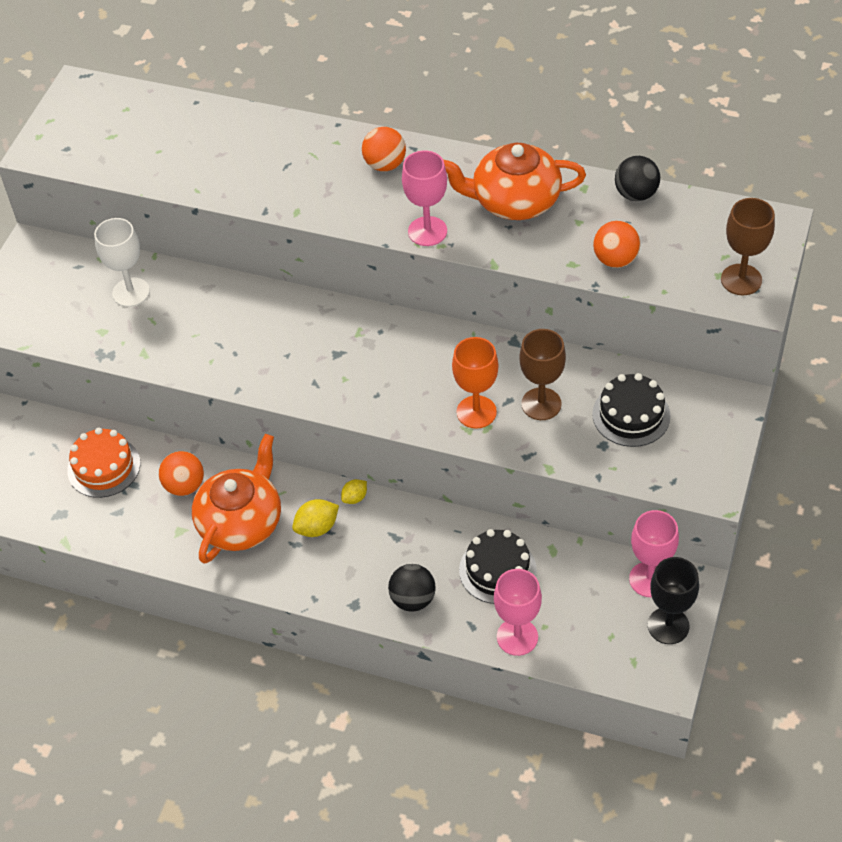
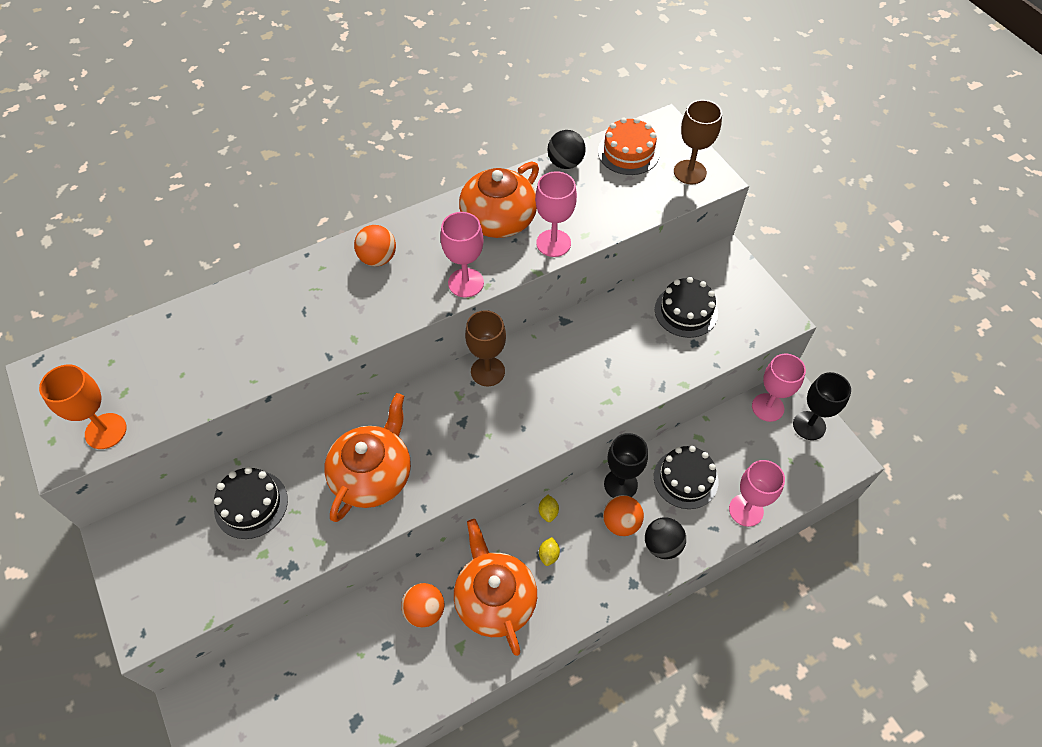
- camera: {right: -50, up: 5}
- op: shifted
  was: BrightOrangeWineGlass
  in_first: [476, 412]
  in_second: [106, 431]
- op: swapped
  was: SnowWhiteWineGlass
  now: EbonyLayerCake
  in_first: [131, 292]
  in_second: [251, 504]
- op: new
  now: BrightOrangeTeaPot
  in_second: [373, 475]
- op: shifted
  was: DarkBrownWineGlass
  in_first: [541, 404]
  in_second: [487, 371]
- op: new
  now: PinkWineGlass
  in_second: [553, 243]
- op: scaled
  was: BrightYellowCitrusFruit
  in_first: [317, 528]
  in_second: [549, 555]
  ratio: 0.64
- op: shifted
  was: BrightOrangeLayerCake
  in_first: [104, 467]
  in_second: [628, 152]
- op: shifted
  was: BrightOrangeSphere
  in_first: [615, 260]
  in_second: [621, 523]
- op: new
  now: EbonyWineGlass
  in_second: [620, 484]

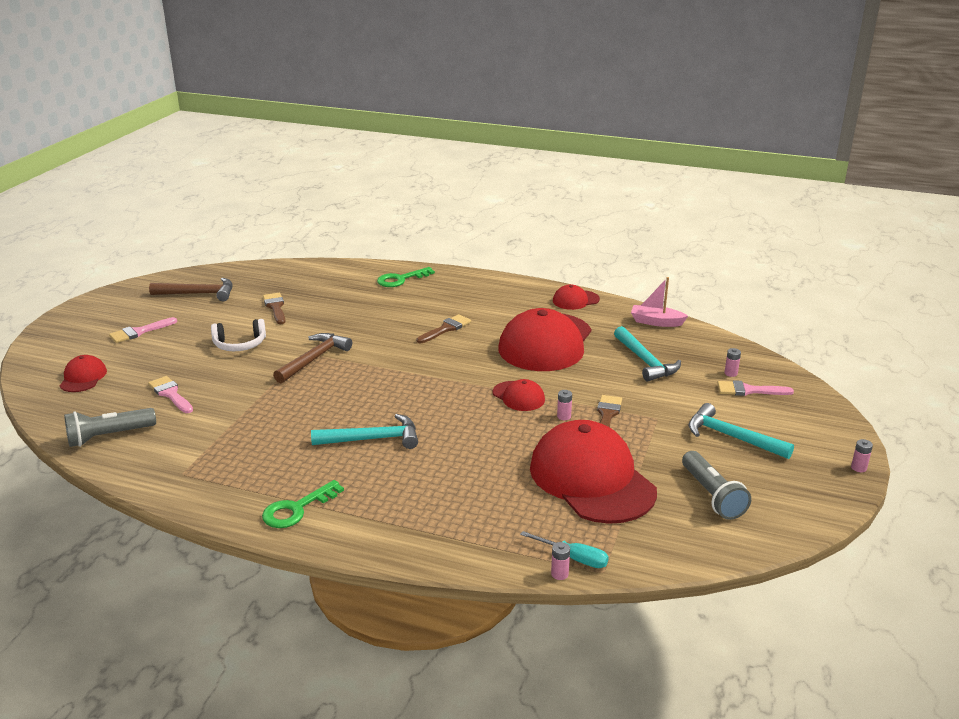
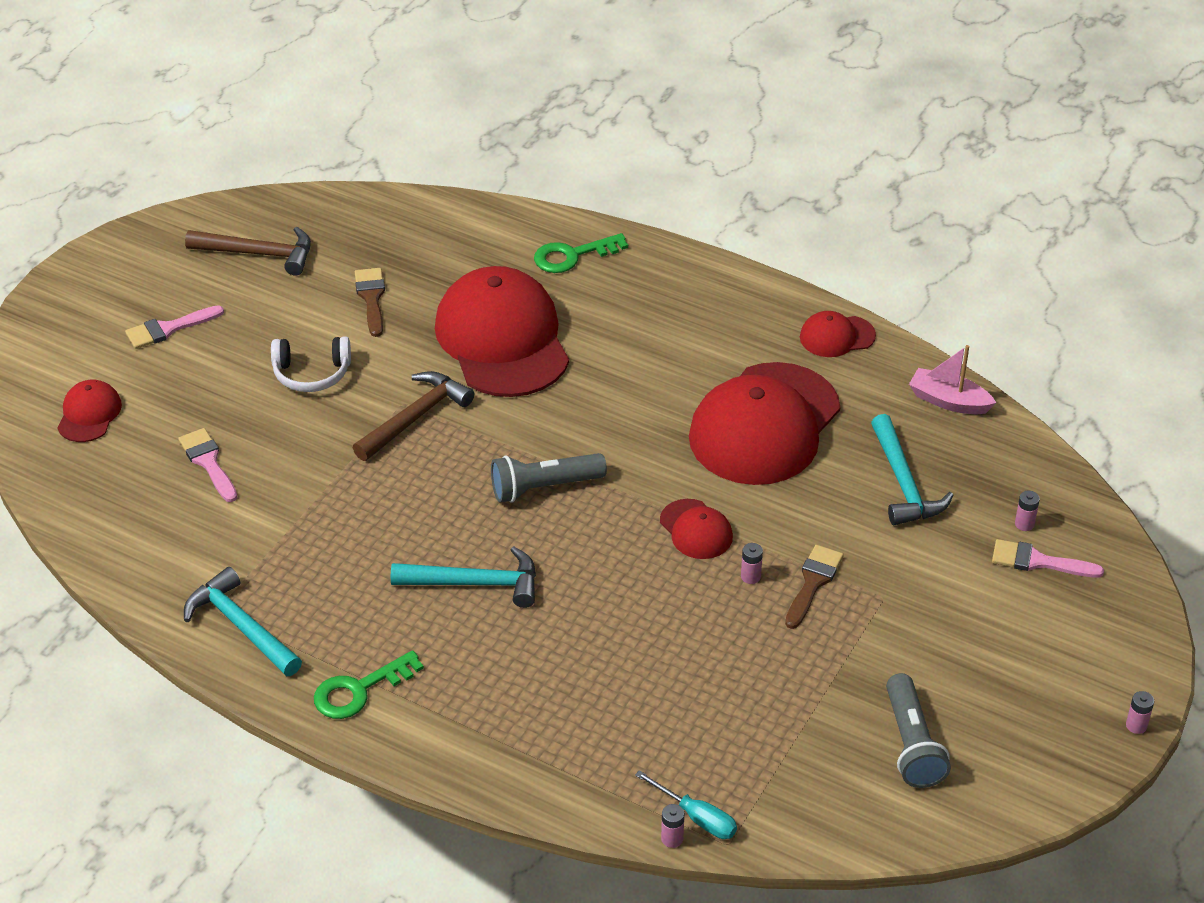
- camera: {right: 10, up: 15}
- op: shifted
  was: TurquoiseHammer
  in_first: [732, 437]
  in_second: [241, 626]
- op: shifted
  was: ScarletCap
  in_first: [591, 479]
  in_second: [502, 339]
- op: shifted
  was: GreyFlashlight
  in_first: [109, 436]
  in_second: [544, 487]
- op: gone
  was: DarkBrownPaintbrush
  in_first: [446, 329]

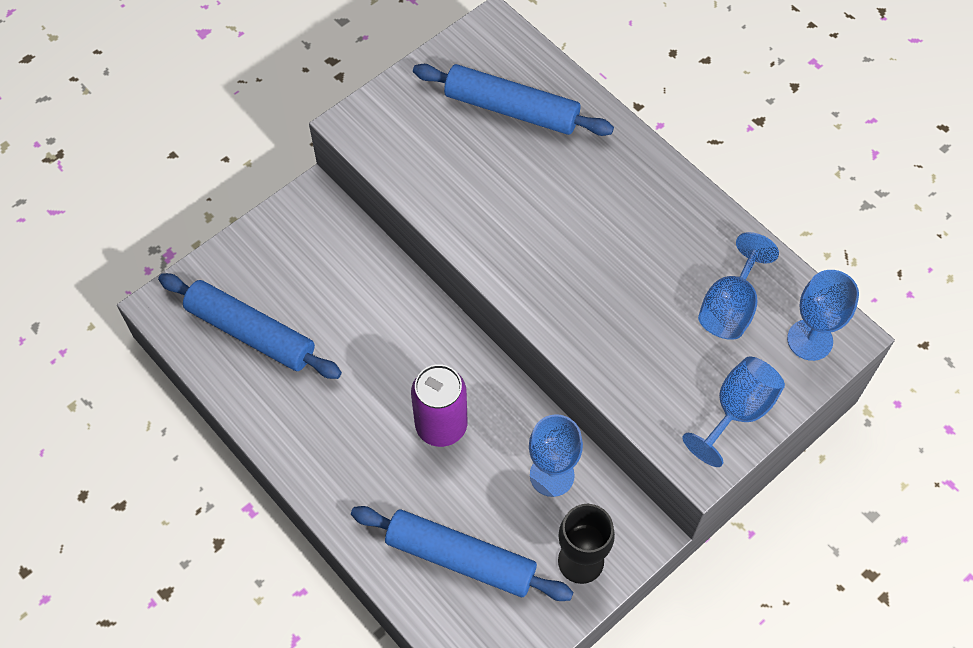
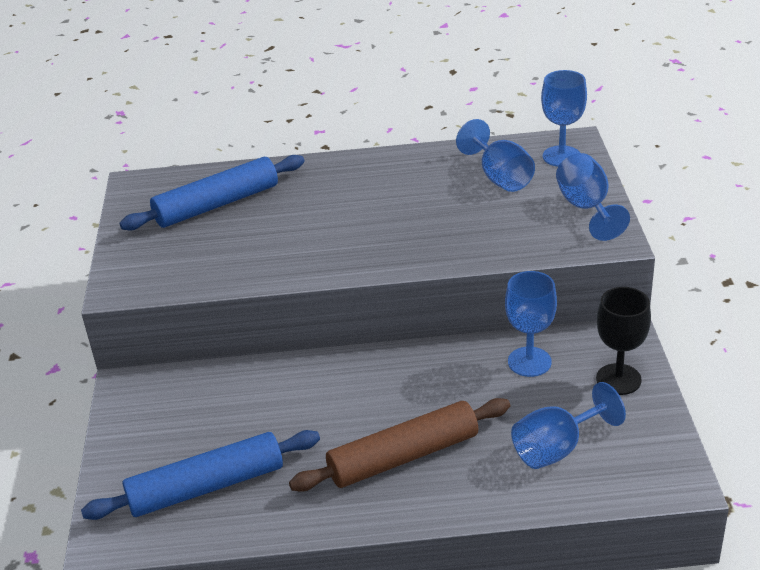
- camera: {right: -50, up: -25}
- op: new
  now: DarkBrownRollingPin
  in_second: [403, 456]
- op: swapped
  was: RoyalBlueRollingPin
  now: RoyalBlueWineGlass
  in_first: [460, 558]
  in_second: [557, 448]
- op: gone
  was: PurpleSodaCan
  in_first: [441, 425]

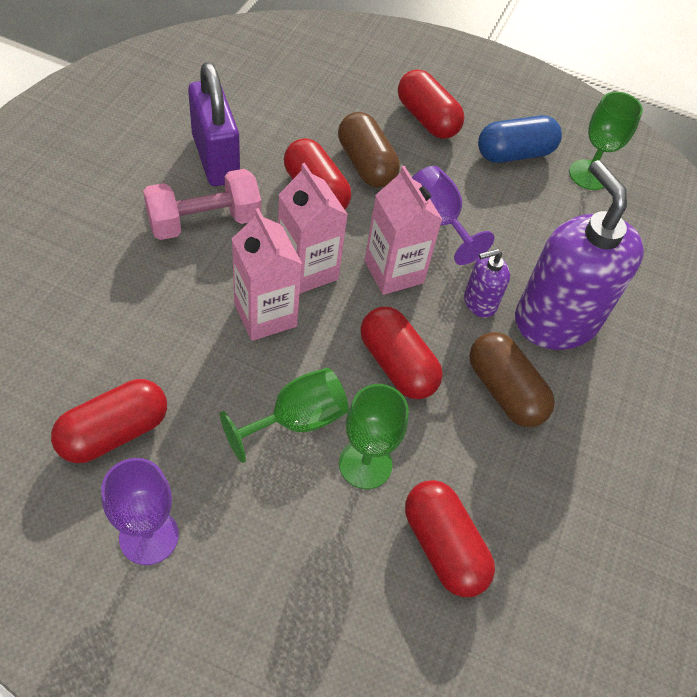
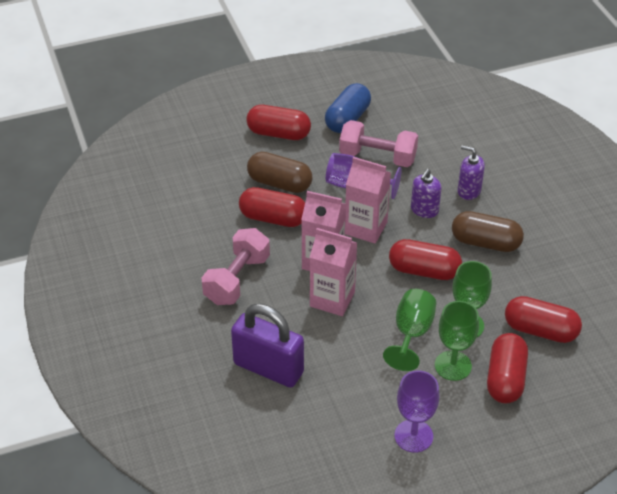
- camera: {right: -35, up: -10}
- op: shifted
  was: PurplePadlock
  in_first: [215, 159]
  in_second: [268, 368]
- op: new
  now: PinkHandWeight
  in_second: [377, 157]
- op: shifted
  was: GreenWineGlass
  in_first: [589, 175]
  in_second: [453, 365]
- op: scaled
  was: PurpleSoapDispenser
  in_first: [556, 320]
  in_second: [469, 191]
  ratio: 0.45
- op: shifted
  was: ScarletPill
  in_first: [114, 432]
  in_second: [505, 378]

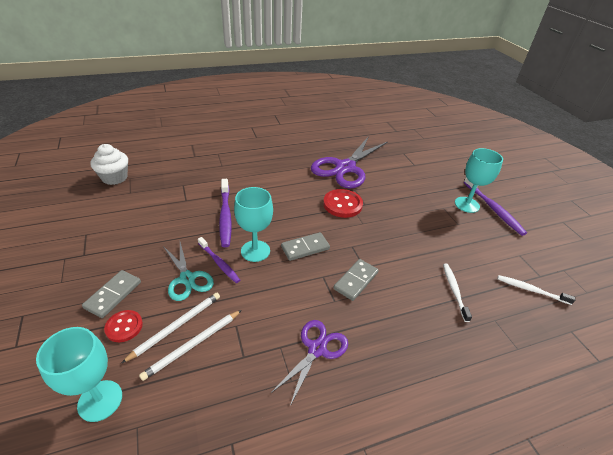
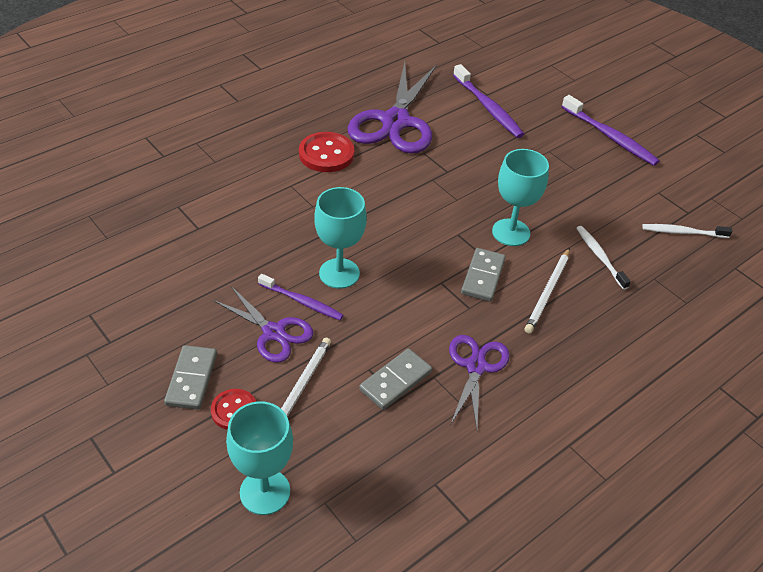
- camera: {right: -20, up: 5}
- op: repainted
  was: TurquoisePairOfScissors
  now: PurplePairOfScissors
  in_first: [187, 278]
  in_second: [273, 332]
- op: shifted
  was: ScarletSewingButton
  in_first: [342, 204]
  in_second: [326, 154]
- op: shifted
  was: GreyDomino
  in_first: [305, 248]
  in_second: [395, 381]
- op: shifted
  was: PurpleDentalBrush
  in_first: [225, 216]
  in_second: [488, 107]
- op: shifted
  was: TurquoiseWineGlass
  in_first: [467, 204]
  in_second: [511, 232]
- op: shifted
  was: SnowWhiteLeadPencil
  in_first: [193, 345]
  in_second: [548, 292]
- op: gone
  was: SnowWhiteMuffin
  in_first: [114, 178]

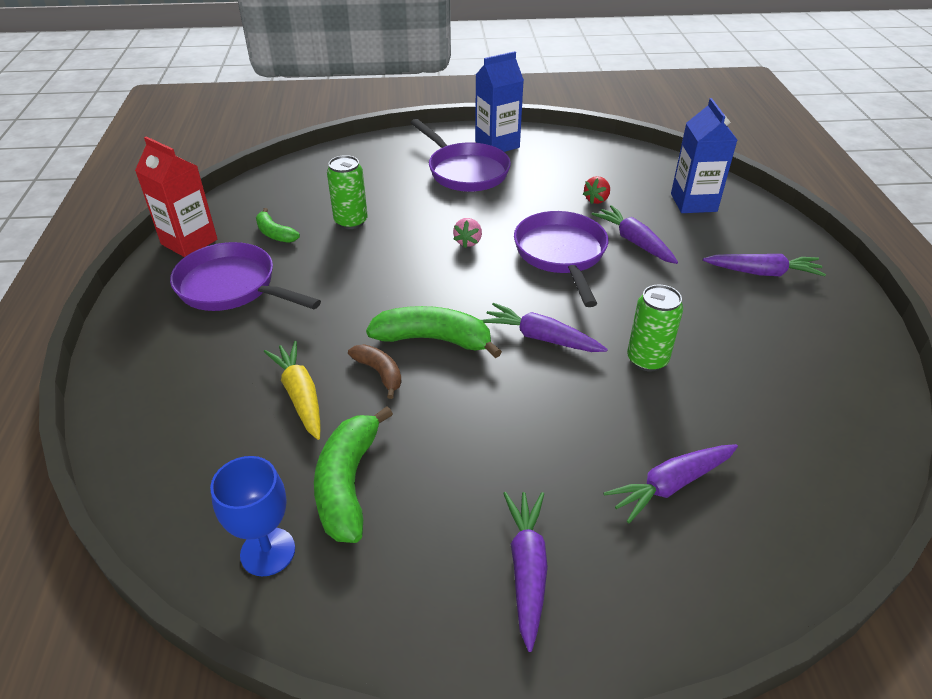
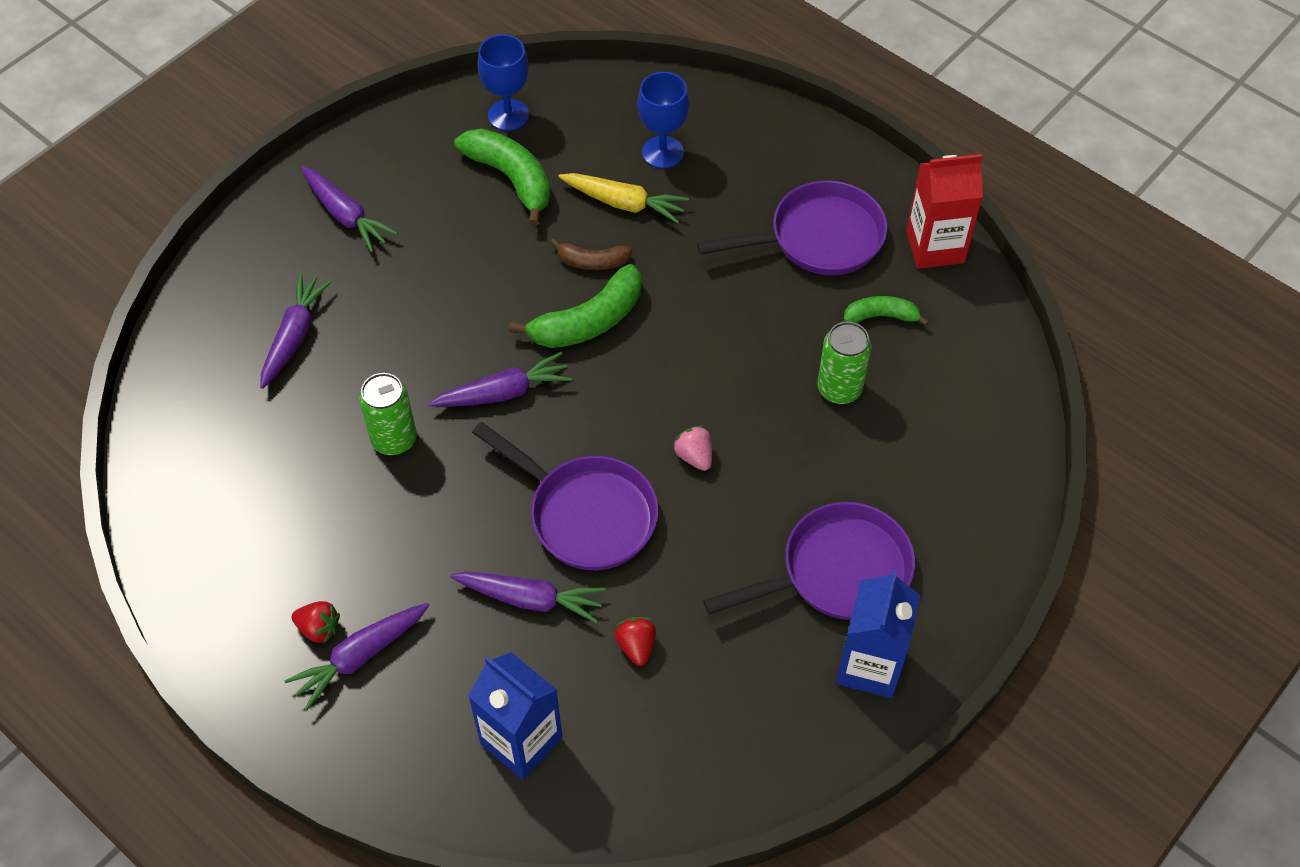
- camera: {right: 135, up: 15}
- op: new
  now: ScarletBerry
  in_second: [319, 628]
- op: new
  now: RoyalBlueWineGlass
  in_second: [662, 152]
- op: rotated
  was: PurplePan
  in_first: [465, 171]
  in_second: [837, 572]
  clockwise: 150

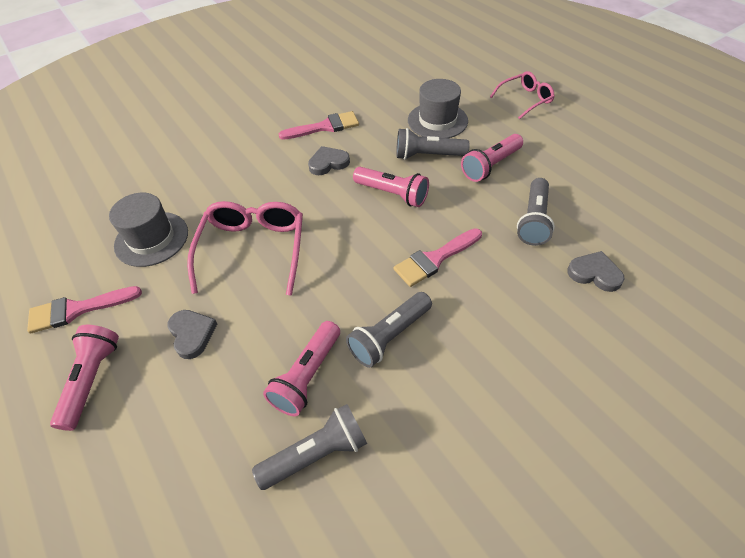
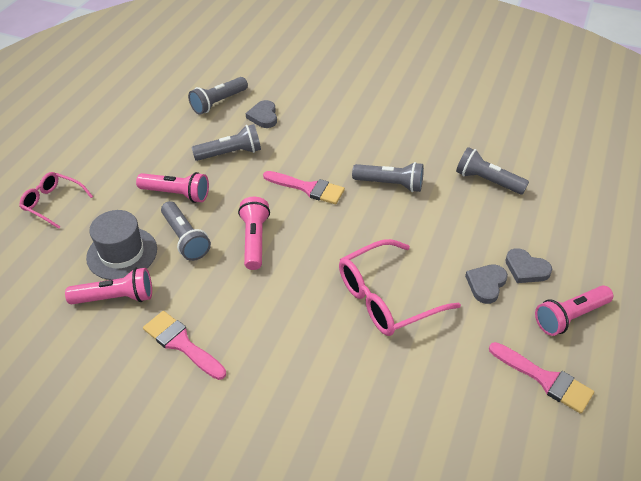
- camera: {right: -125, up: -5}
- op: shifted
  was: PinkFlashlight
  in_first: [307, 376]
  in_second: [116, 297]
- op: new
  now: GreyFlashlight
  in_second: [218, 103]
- op: shifted
  was: GreyHeartShape
  in_first: [328, 163]
  in_second: [526, 269]
- op: gone
  was: GreyTopHat
  in_first: [151, 239]

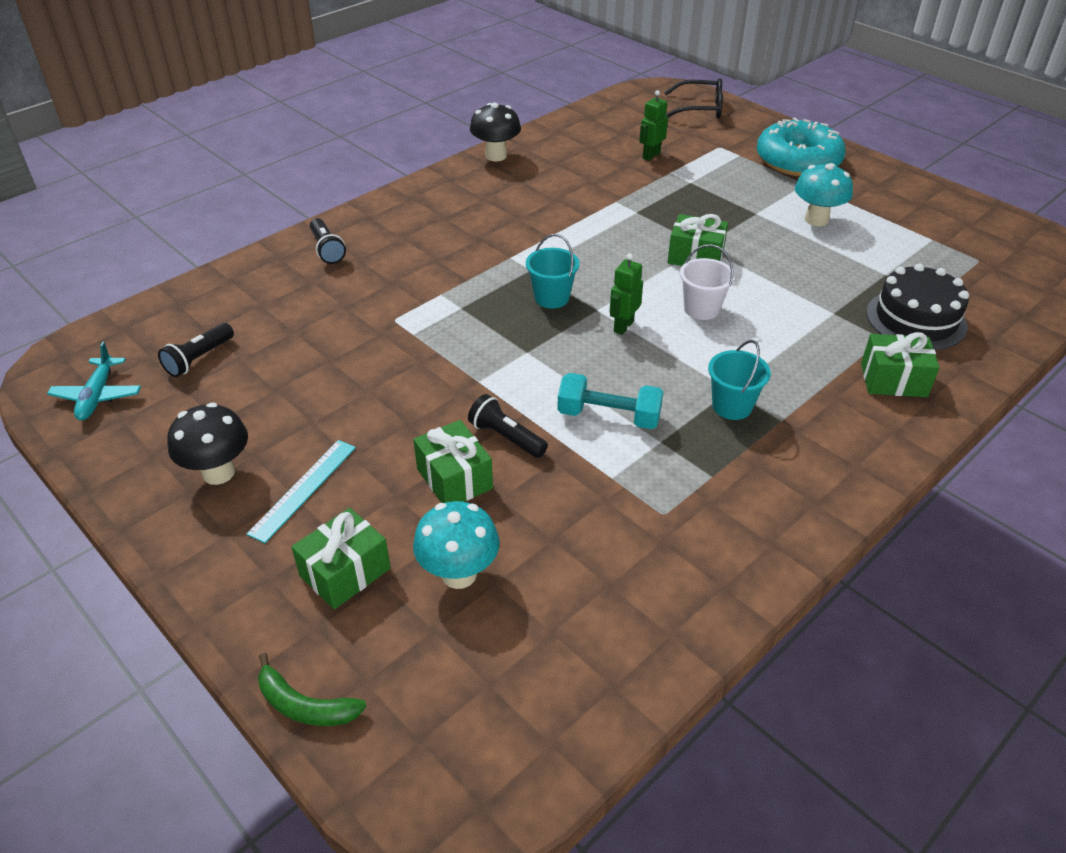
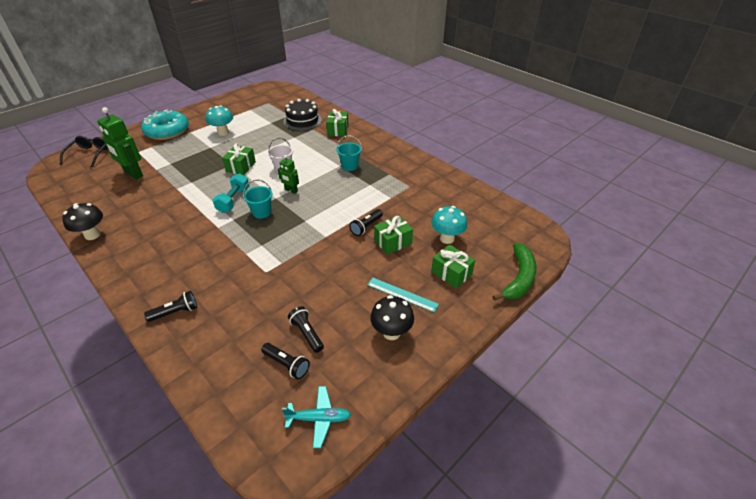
- camera: {right: -90, up: 0}
- op: scaled
  was: GreenRobotFigure
  in_first: [651, 156]
  in_second: [133, 174]
  ratio: 1.8
- op: shifted
  was: TurquoiseHandWeight
  in_first: [609, 416]
  in_second: [233, 200]
- op: new
  now: EbonyFlashlight
  in_second: [307, 333]
- op: scaled
  was: GreenBanana
  in_first: [304, 705]
  in_second: [519, 278]
  ratio: 1.62

